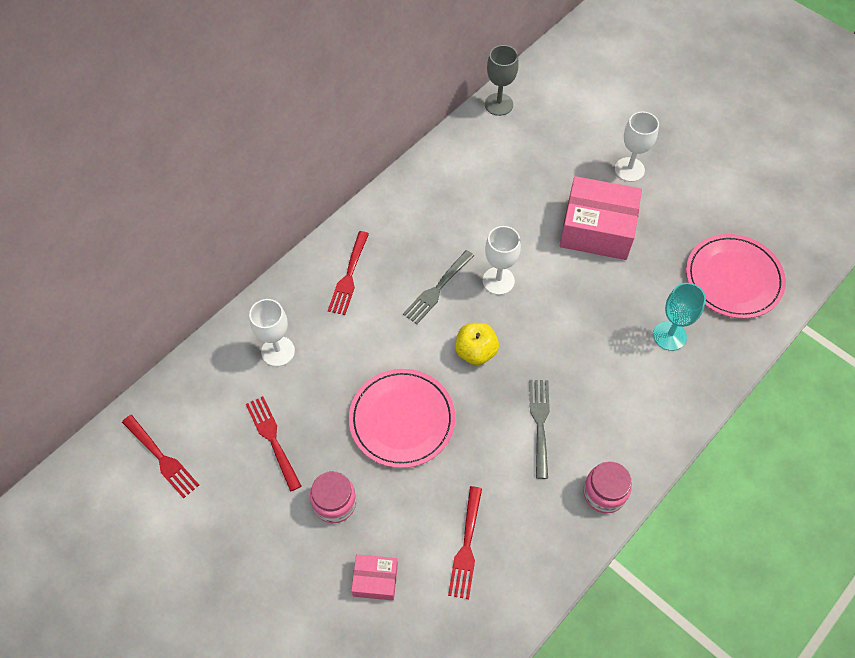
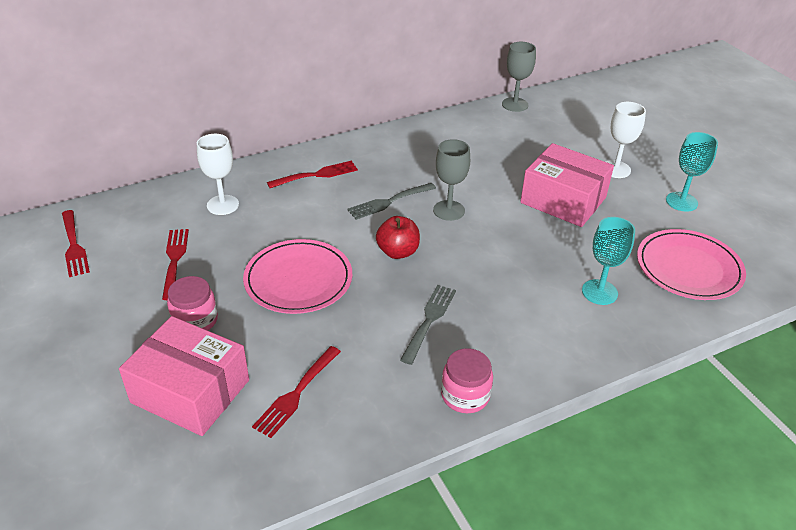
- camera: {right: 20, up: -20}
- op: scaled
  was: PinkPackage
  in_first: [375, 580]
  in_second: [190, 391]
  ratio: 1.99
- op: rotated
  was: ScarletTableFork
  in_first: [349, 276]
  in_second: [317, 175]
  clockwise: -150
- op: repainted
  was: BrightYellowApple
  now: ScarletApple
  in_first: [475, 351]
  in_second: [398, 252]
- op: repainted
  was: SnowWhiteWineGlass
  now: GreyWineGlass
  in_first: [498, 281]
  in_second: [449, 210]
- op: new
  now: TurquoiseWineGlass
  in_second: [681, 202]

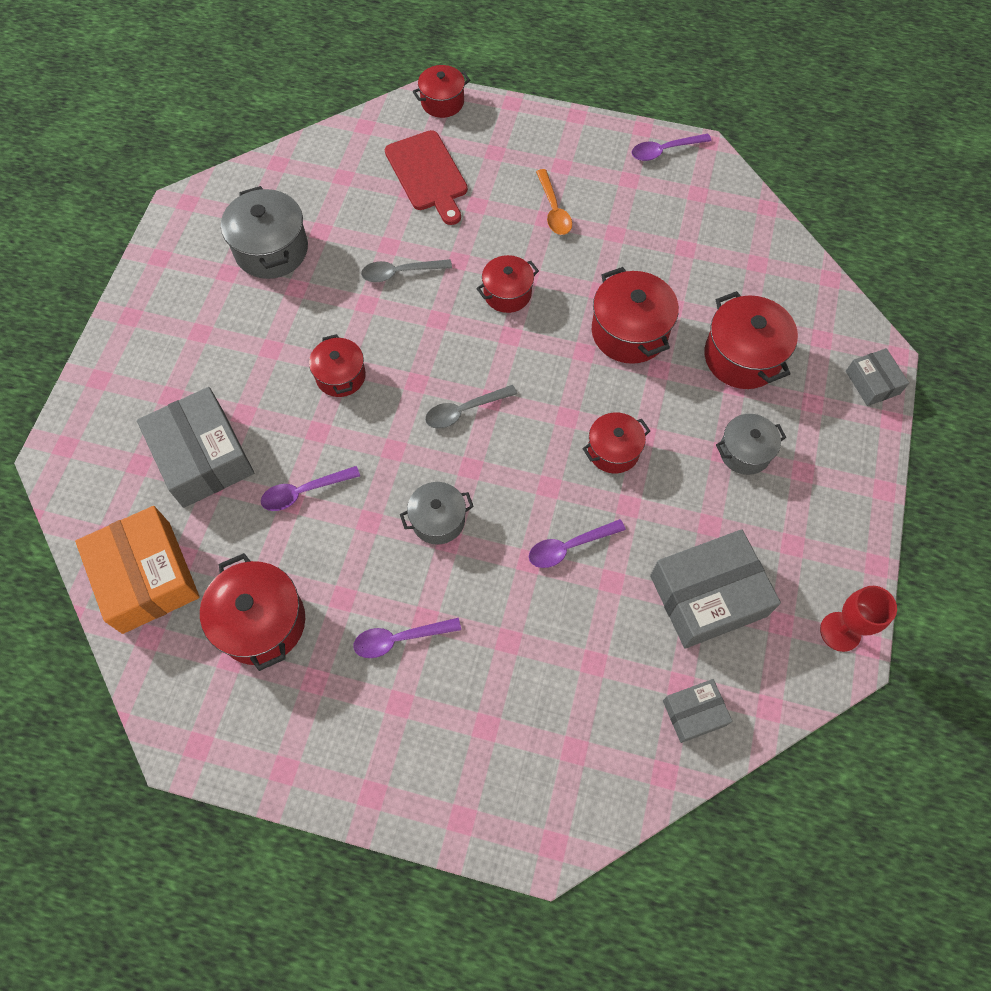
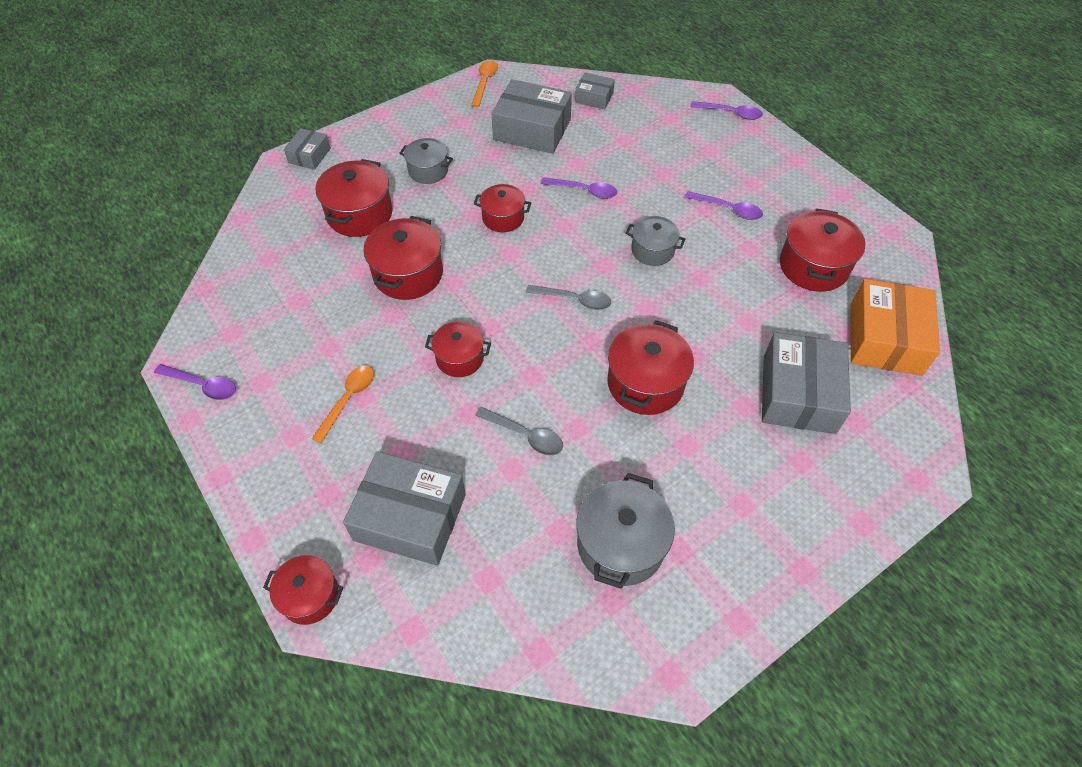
- camera: {right: -140, up: -10}
- op: swapped
  was: ScarletChoppingBoard
  now: GreyPackage
  in_first: [428, 174]
  in_second: [410, 517]
- op: swapped
  was: ScarletWineGlass
  now: BrightOrangeSpoon
  in_first: [840, 631]
  in_second: [484, 83]
- op: scaled
  was: ScarletPot
  in_first: [340, 376]
  in_second: [645, 383]
  ratio: 1.57
- op: shifted
  was: PurpleSpoon
  in_first: [304, 492]
  in_second: [731, 113]

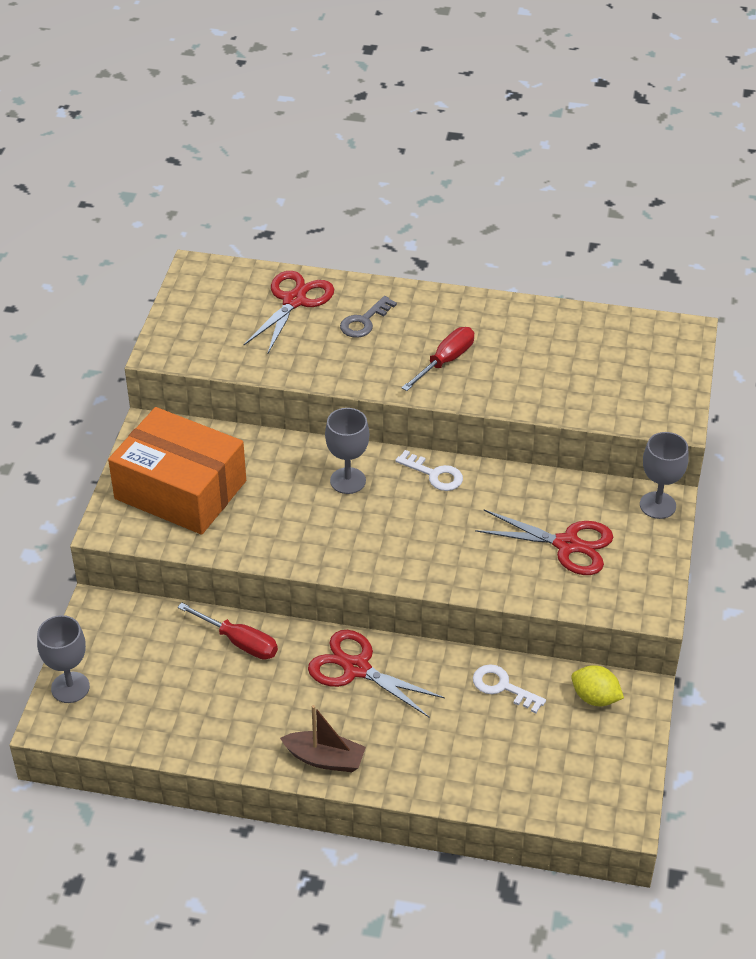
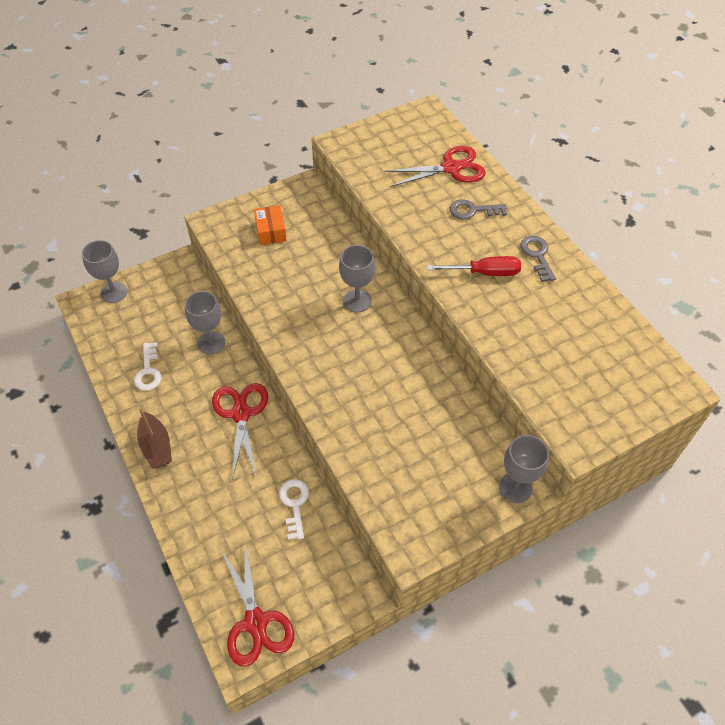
- camera: {right: 50, up: 10}
- op: shifted
  was: SnowWhiteLatchkey
  in_first: [434, 474]
  in_second: [148, 371]
- op: swapped
  was: ScarletFlatScrewdriver
  now: GreyWineGlass
  in_first: [239, 642]
  in_second: [211, 343]
- op: shifted
  was: ScarletPairOfScissors
  in_first: [567, 545]
  in_second: [256, 622]
- op: scaled
  was: BrightOrangePackage
  in_first: [180, 490]
  in_second: [271, 231]
  ratio: 0.43
- op: new
  now: GreyLatchkey
  in_second: [537, 255]
- op: gone
  was: BrightYellowCitrusFruit
  in_first: [595, 698]

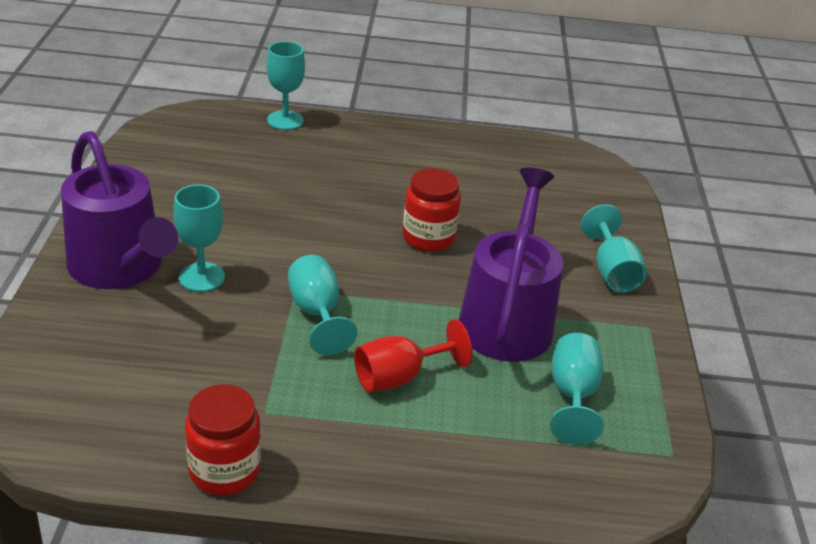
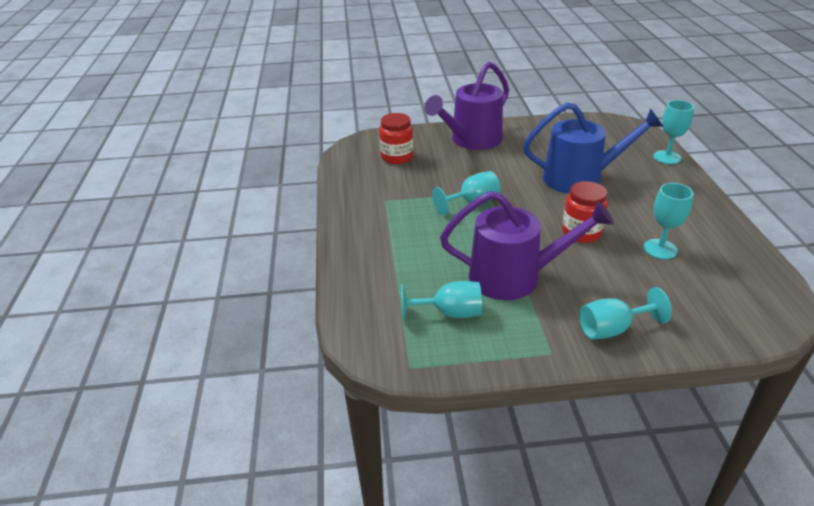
- camera: {right: 85, up: 0}
- op: shifted
  was: ScarletJamJar
  in_first: [224, 470]
  in_second: [397, 157]
- op: new
  now: RoyalBlueSprinklingCan
  in_second: [580, 178]
- op: shifted
  was: TurquoiseWineGlass
  in_first: [201, 277]
  in_second: [660, 249]
- op: gone
  was: ScarletWineGlass
  in_first: [399, 377]

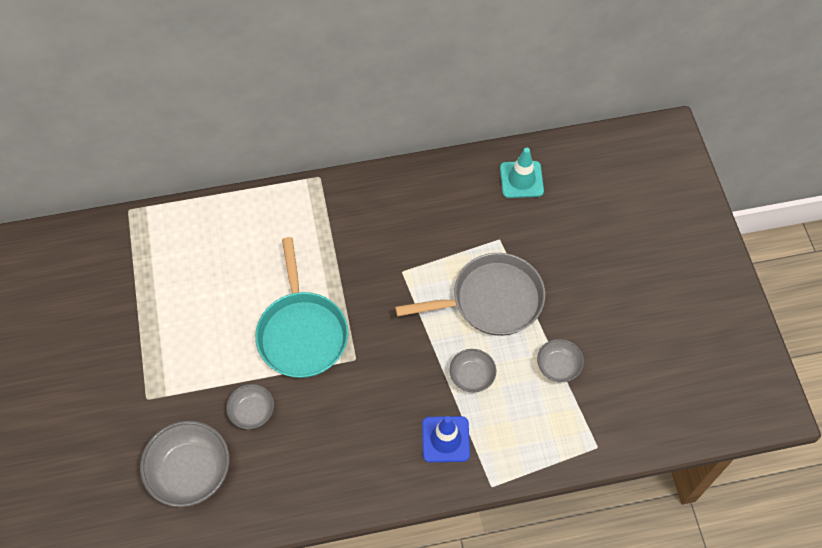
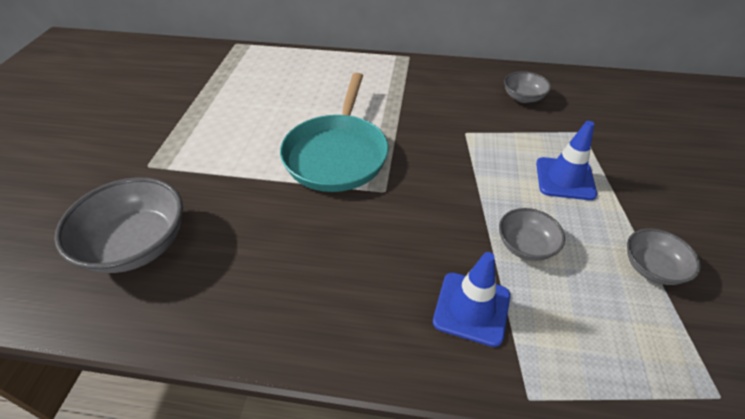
- camera: {right: 20, up: -15}
- op: shifted
  was: GreyBowl
  in_first: [252, 412]
  in_second: [523, 97]
- op: swapped
  was: GreyPan
  now: RoyalBlueSafetyCone
  in_first: [491, 300]
  in_second: [565, 179]
- op: gone
  was: TurquoiseSafetyCone
  in_first: [521, 179]

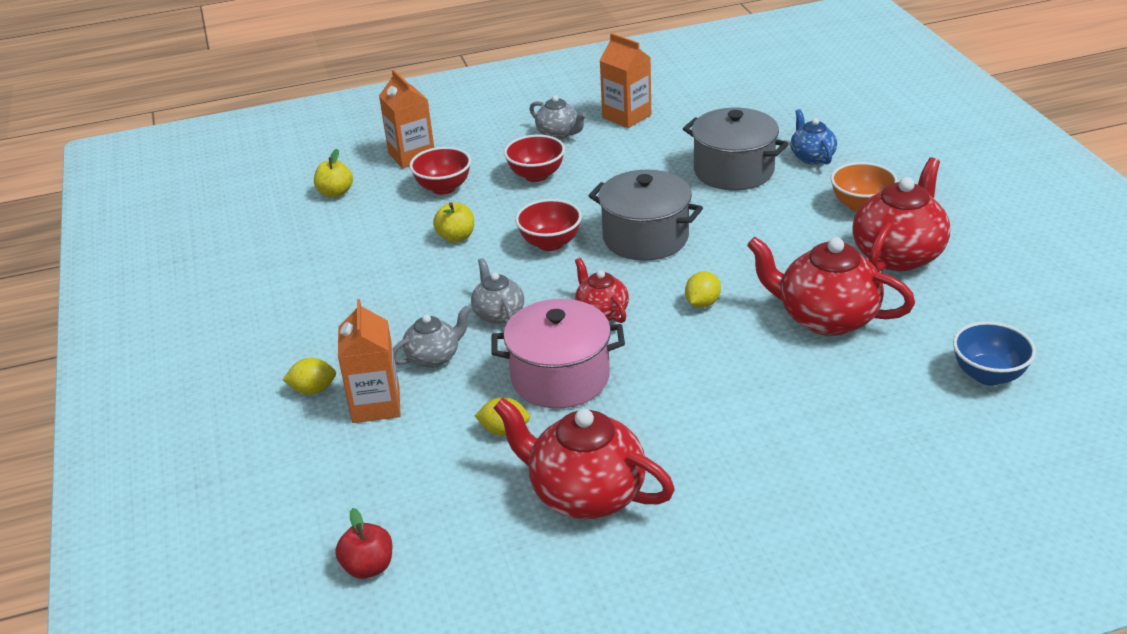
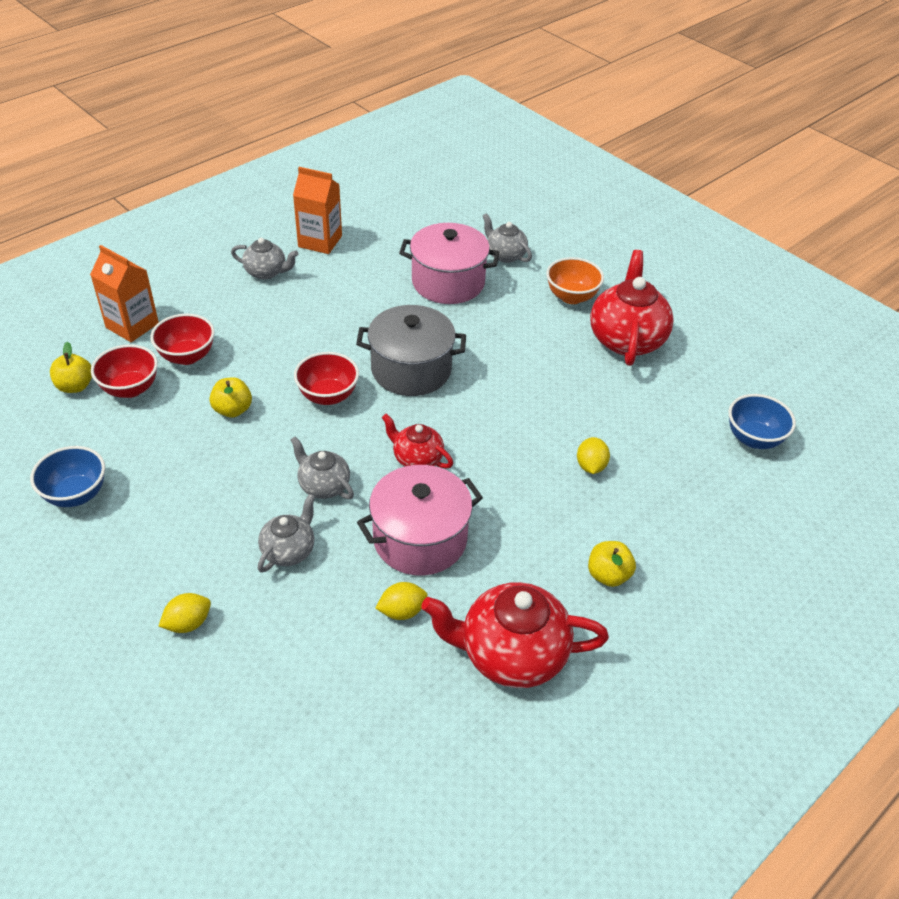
- camera: {right: -30, up: 10}
- op: new
  now: RoyalBlueBowl
  in_second: [76, 494]
- op: shifted
  was: ScarletBowl
  in_first: [536, 175]
  in_second: [130, 389]
- op: repainted
  was: GreyPot
  now: PinkPot
  in_first: [733, 171]
  in_second: [448, 282]
- op: repainted
  was: RoyalBlueTeaPot
  now: GreyTeaPot
  in_first: [812, 157]
  in_second: [505, 255]
- op: shifted
  was: BrightYellowCitrusFruit
  in_first: [702, 303]
  in_second: [591, 466]
- op: new
  now: BrightYellowApple
  in_second: [608, 575]
- op: gone
  was: ScarletApple
  in_first: [368, 567]
- op: gone
  was: BrightOrangeCarton
  in_first: [376, 404]
- op: gone
  was: ScarletTeaPot
  in_first: [826, 318]

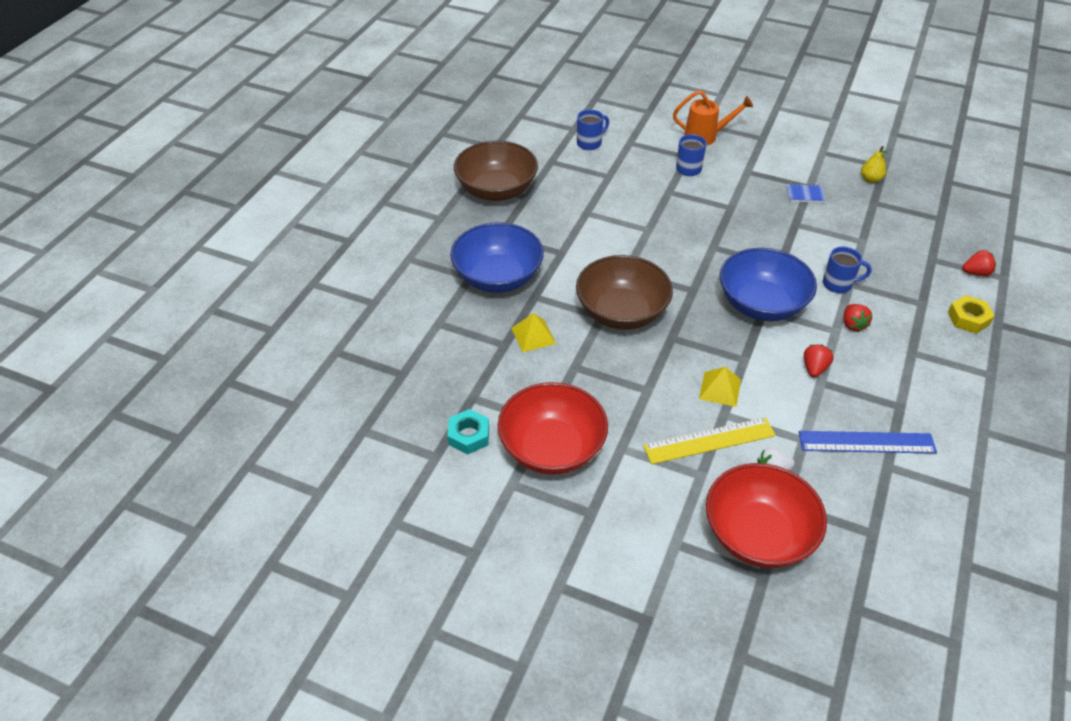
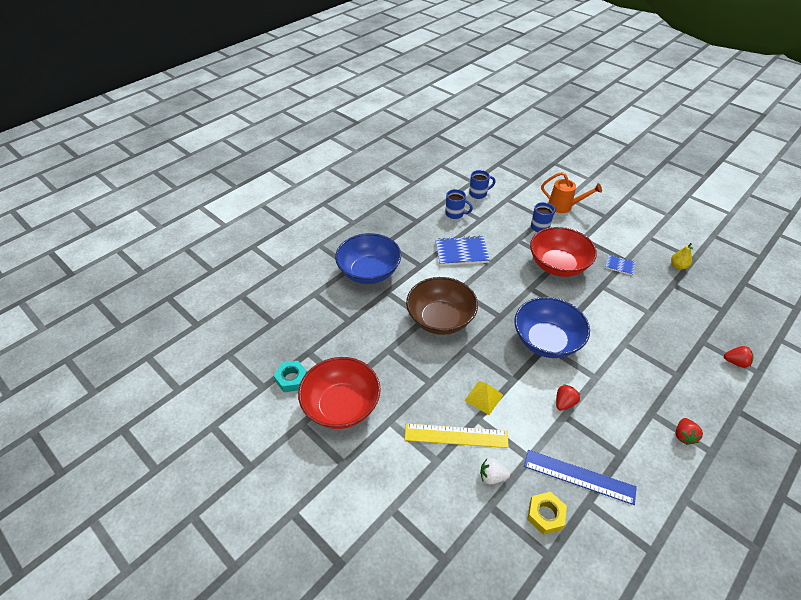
- camera: {right: 20, up: 0}
- op: new
  now: RoyalBlueExerciseBook
  in_second: [461, 252]
- op: shifted
  was: RoyalBlueCoffeeMug
  in_first: [838, 284]
  in_second: [455, 214]
- op: shifted
  was: BrightYellowHexagonNut
  in_first: [968, 318]
  in_second: [545, 515]
- op: shifted
  was: ScarletBowl
  in_first: [758, 535]
  in_second: [558, 265]
- op: shifted
  was: ScarletBerry
  in_first: [853, 325]
  in_second: [683, 436]
- op: gone
  was: DarkBrownBowl
  in_first: [496, 190]
- op: gone
  was: BrightYellowPyramid
  in_first: [533, 335]

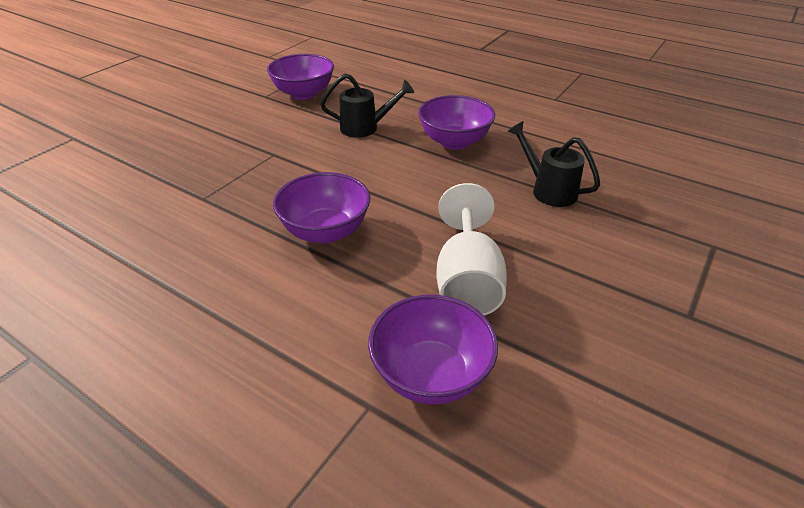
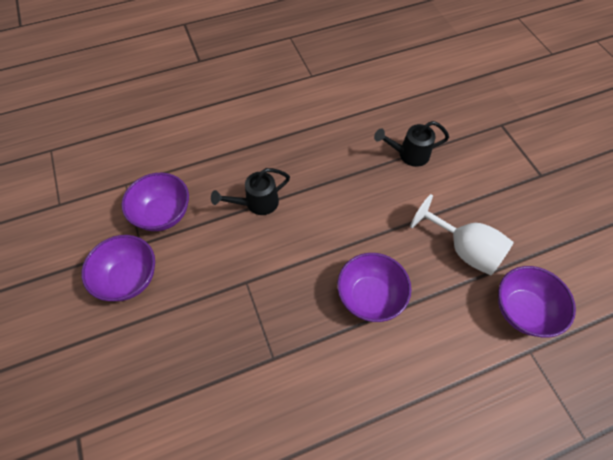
- camera: {right: -55, up: 20}
- op: shifted
  was: PurpleBowl
  in_first: [454, 142]
  in_second: [129, 278]
- op: rotated
  was: EbonySprinklingCan
  in_first: [365, 128]
  in_second: [257, 203]
  clockwise: -150

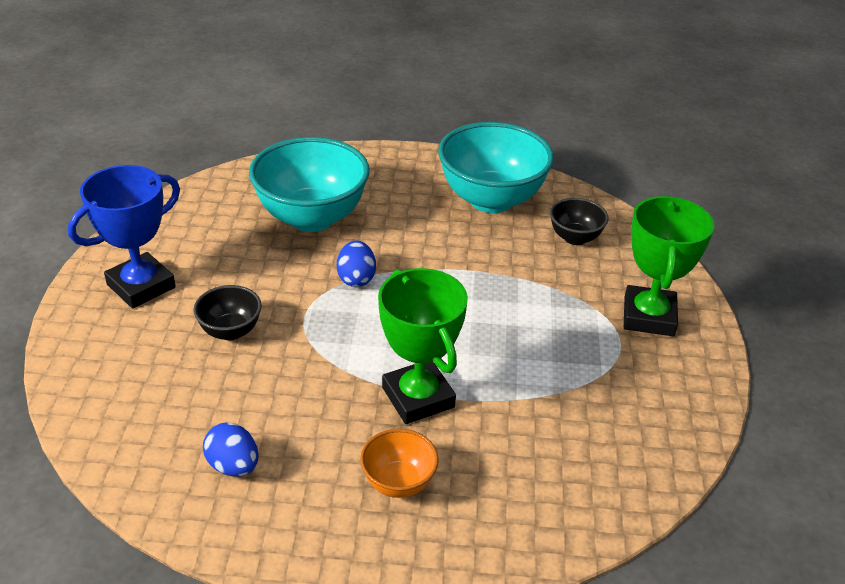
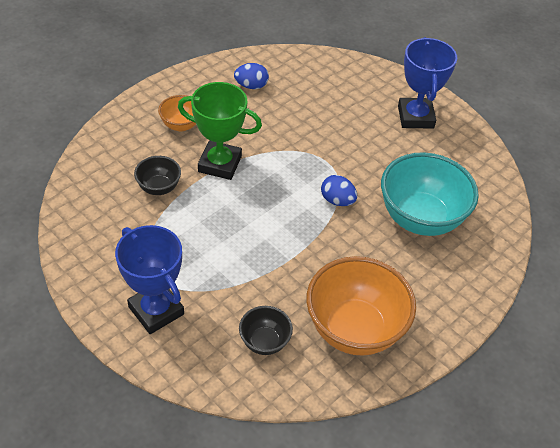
- camera: {right: 130, up: 10}
- op: repainted
  was: GreenAwardCup
  now: RoyalBlueAwardCup
  in_first: [649, 316]
  in_second: [156, 310]
- op: shifted
  was: EbonyBowl
  in_first: [230, 331]
  in_second: [159, 188]
- op: repainted
  was: TurquoiseBowl
  now: BrightOrangeBowl
  in_first: [491, 200]
  in_second: [354, 329]

